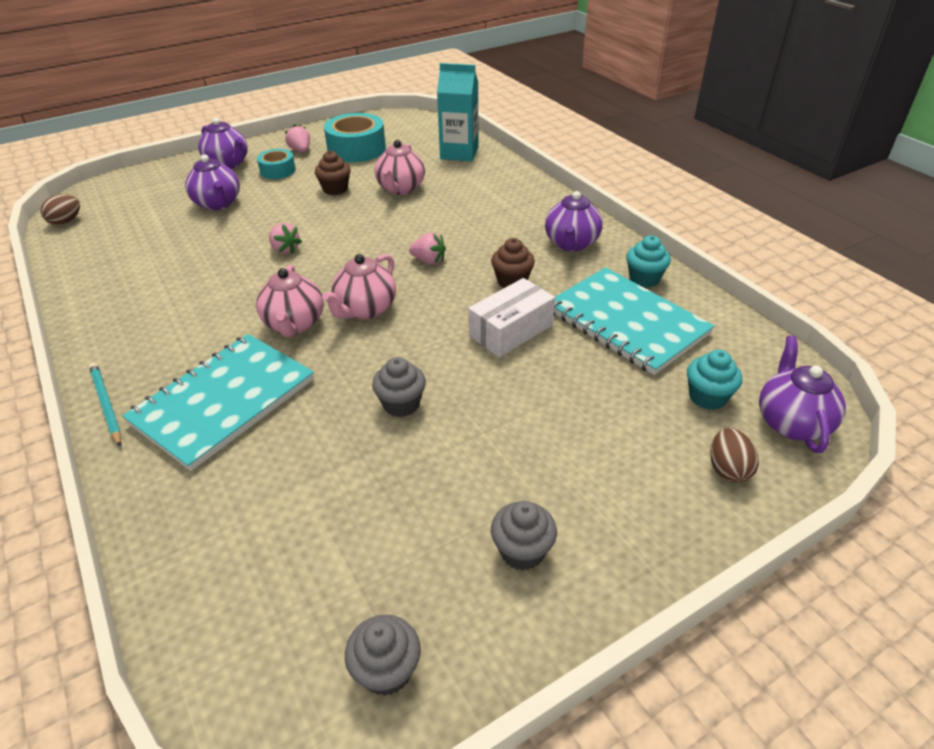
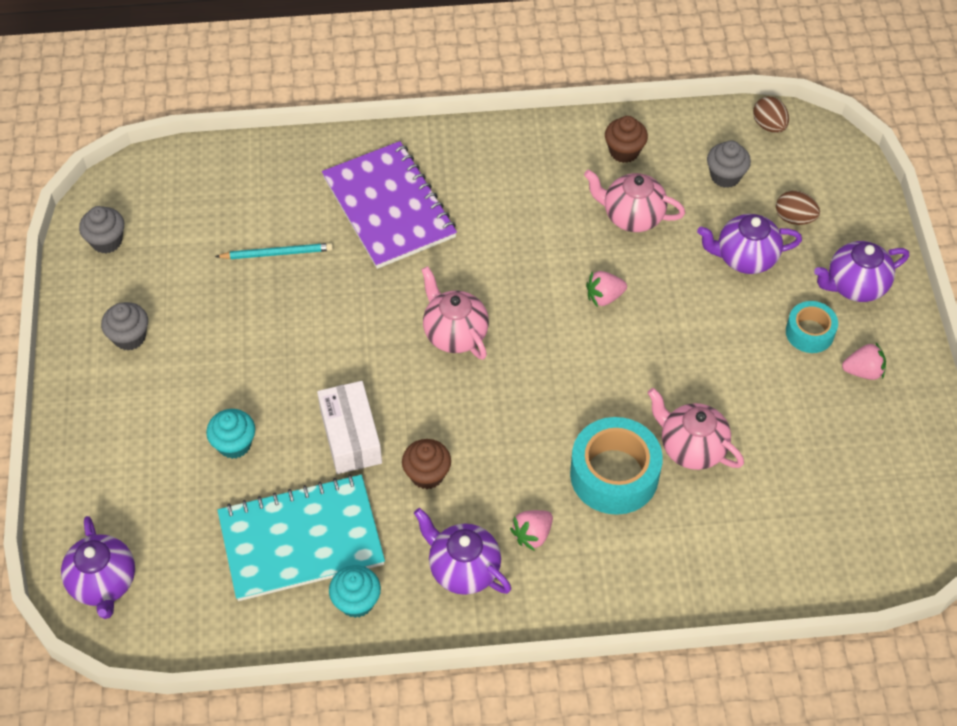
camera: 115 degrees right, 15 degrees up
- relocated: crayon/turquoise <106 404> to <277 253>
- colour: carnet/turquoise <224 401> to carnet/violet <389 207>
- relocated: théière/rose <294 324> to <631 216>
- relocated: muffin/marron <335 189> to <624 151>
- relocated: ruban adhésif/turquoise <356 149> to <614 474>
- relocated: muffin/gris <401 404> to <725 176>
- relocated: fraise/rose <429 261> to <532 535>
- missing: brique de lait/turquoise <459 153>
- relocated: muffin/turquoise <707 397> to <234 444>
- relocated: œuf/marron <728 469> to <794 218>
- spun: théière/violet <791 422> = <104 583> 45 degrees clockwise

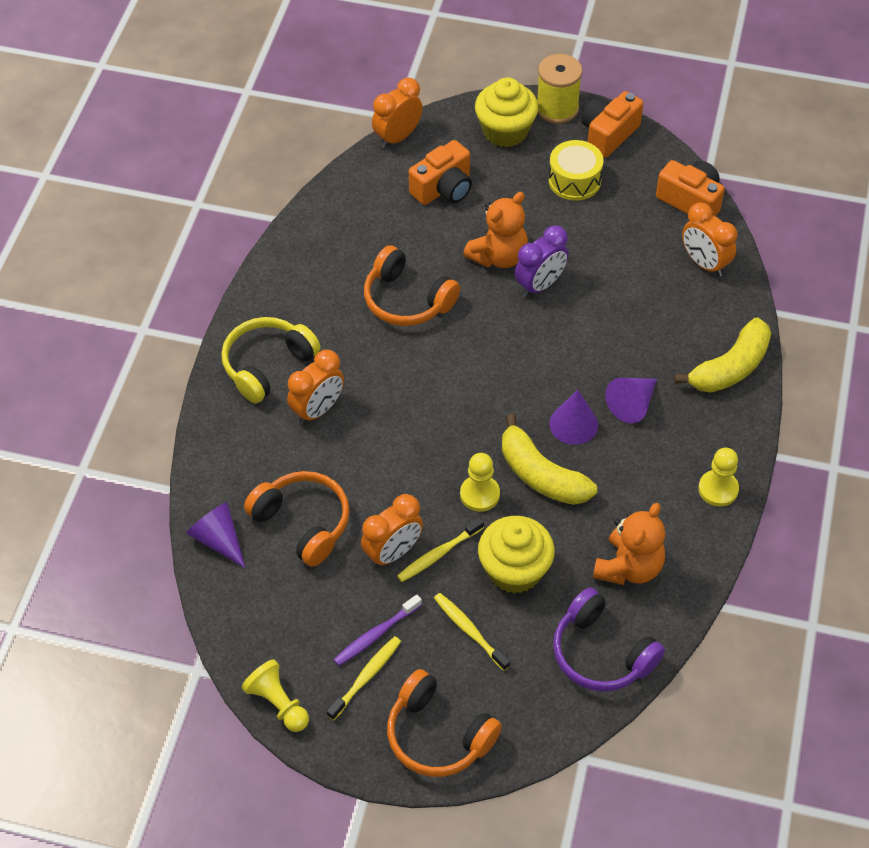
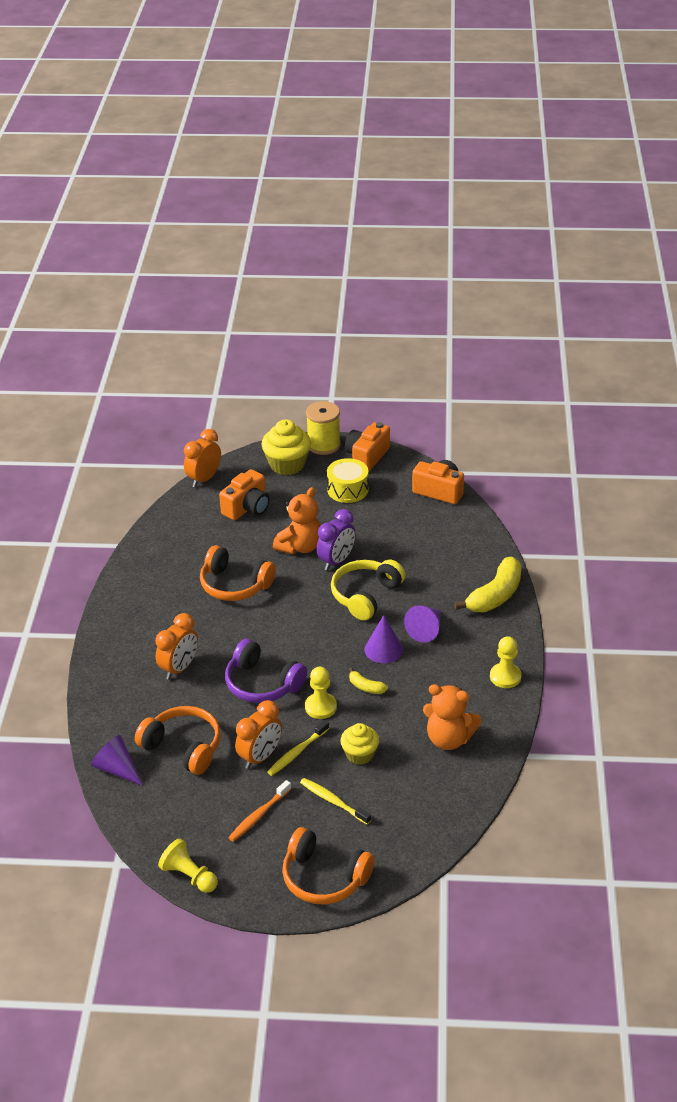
camera: 10 degrees left, 15 degrees down
- relocated: casque audio/jaune <267 365> to <365 595>
- missing: brosse à dents/jaune <366 677>
- colour: brosse à dents/violet <376 635> to brosse à dents/orange <259 815>
- size: muffin/jaune <514 570> = <360 754> x0.64
- size: banane/jaune <541 475> = <366 687> x0.48
- relocated: casque audio/violet <601 653> to <262 684>
- spun: ours en peluche/orange <629 567> = <449 739> 90 degrees clockwise
- missing: réveil/orange <704 263>

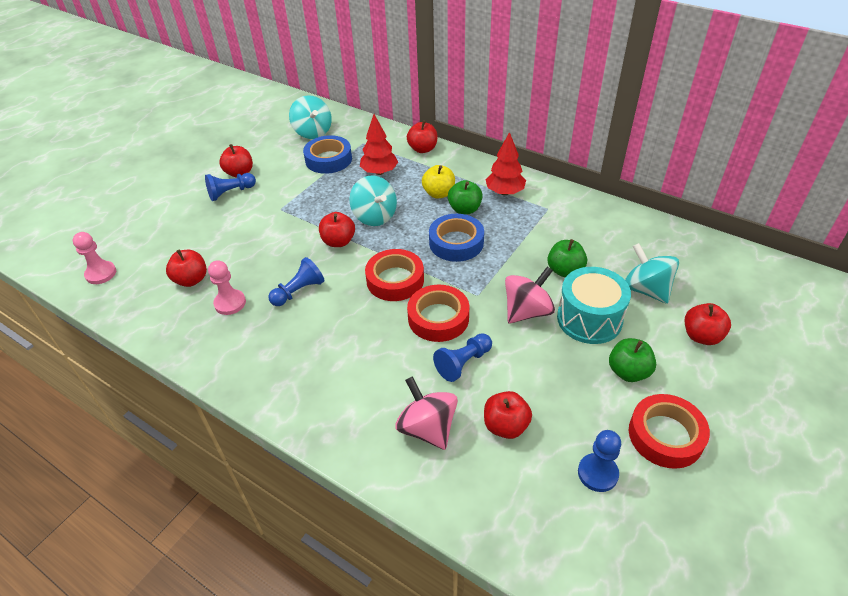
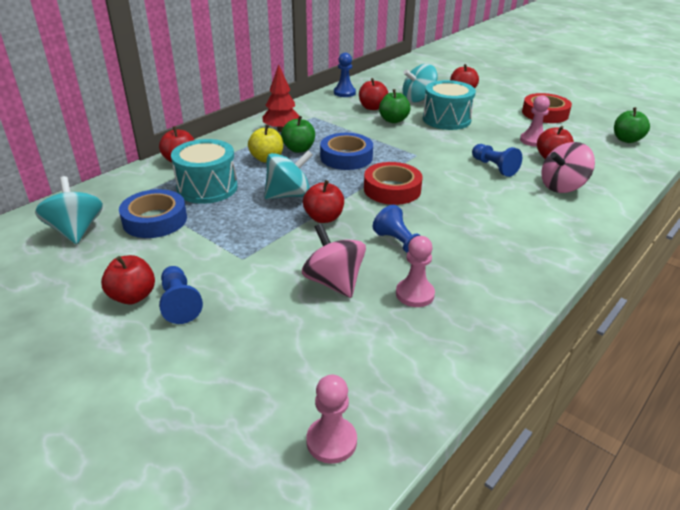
camera: 85 degrees left, 10 degrees down
- relocated: pomme/rouge <191 280> to <372 107>
- spun: toupie/turquoise <313 132> = <76 231> 90 degrees counterclockwise
- exchanged: arbre/rouge <379 172> to tambour/turquoise <207 188>
- missing: ruban adhésif/rouge <438 318>
- relocated: toupie/rose <527 311> to <334 282>
- relocated: pion/bleu <597 473> to <344 93>
- relocated: pomme/vert <628 372> to <626 140>
- appeared: pion/rose <533 140>

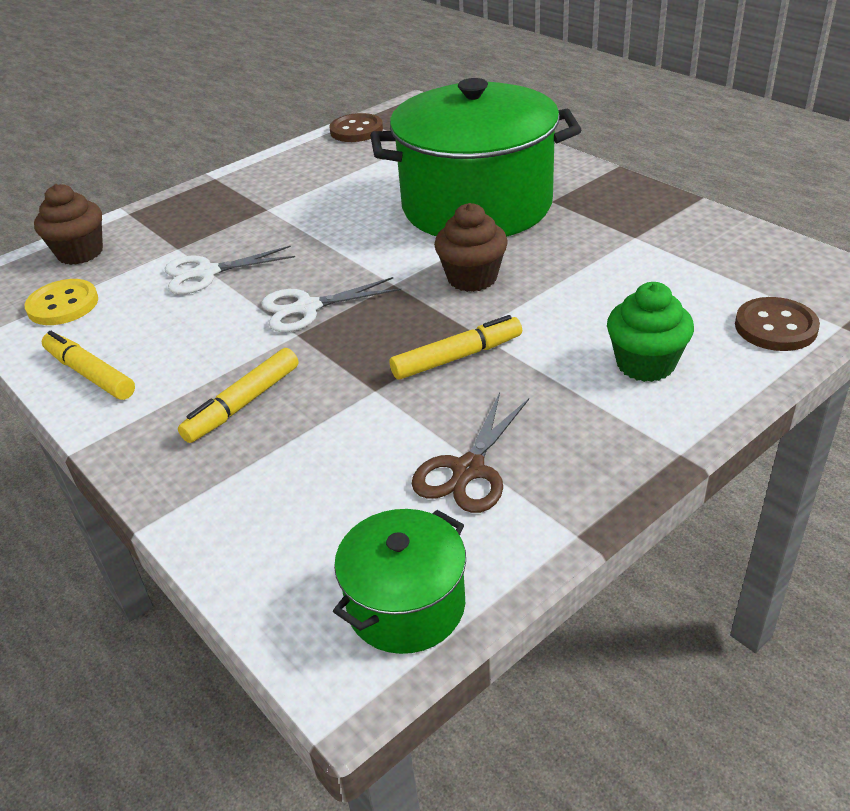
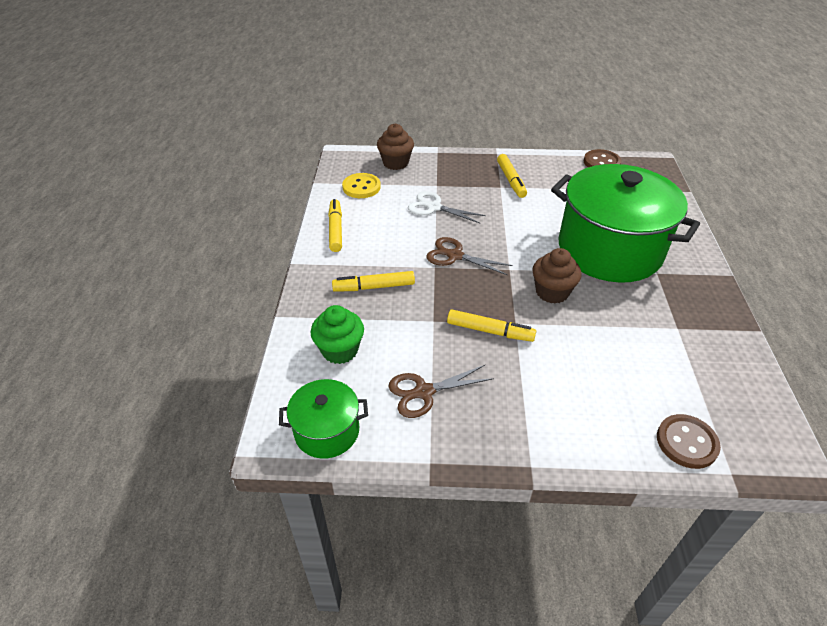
camera: 40 degrees right, 5 degrees up
- colour: ciseaux/blanc <307 308> to ciseaux/marron <454 256>
- relocated: muffin/vert <645 364> to <340 350>
- appeared: feutre/jaune <511 180>

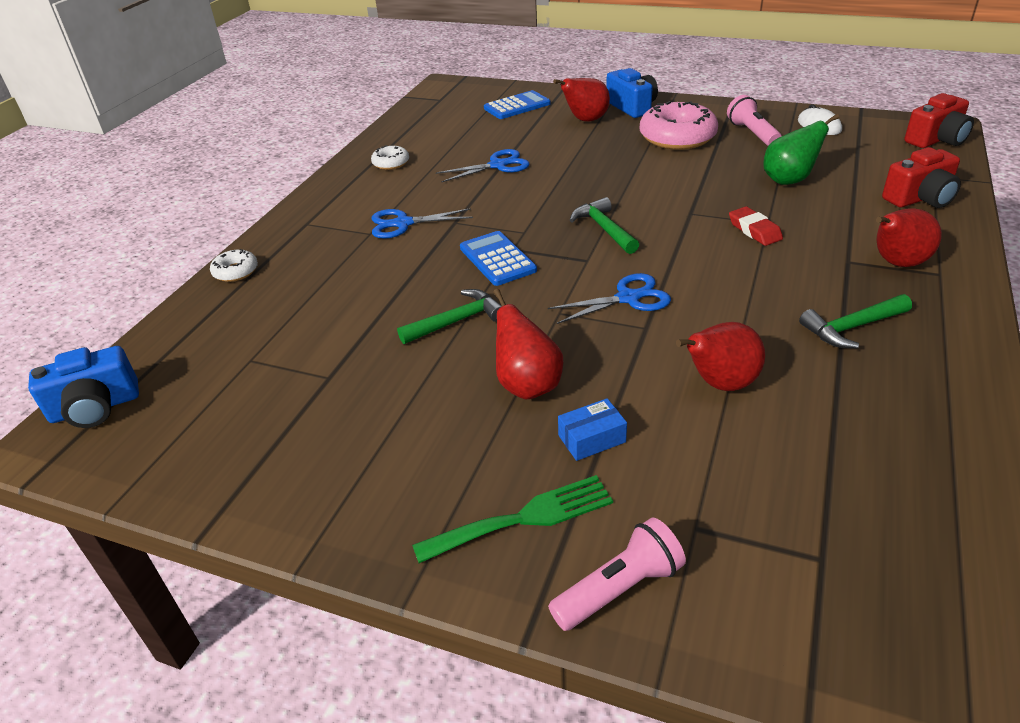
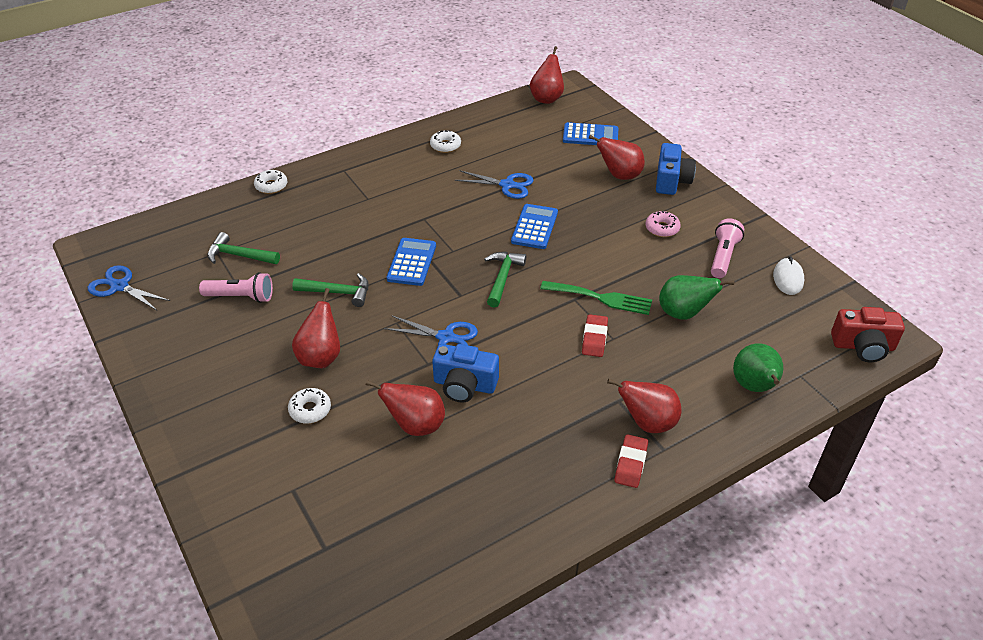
camera: 35 degrees right, 5 degrees up
- relocated: appareil photo/bleu <95 407> to <464 385>
- relocated: ciseaux/bleu <403 223> to <119 286>
- relocated: fourchette/vert <524 518> to <601 298>
- relocated: lampe de poche/rose <619 588> to <241 297>
- exchanged: boîte/bleu <592 439> to beignet/blanc <310 410>
- size: beignet/rose <677 137> = <662 228> x0.49
- relocated: marteau/vert <851 328> to <239 255>
- exchanged: appareil photo/rouge <920 198> to poire/vert <754 387>
- appeared: calculatrice/bleu <534 227>
- appeared: poire/rouge <547 98>
- appeared: gomme/rouge <631 464>

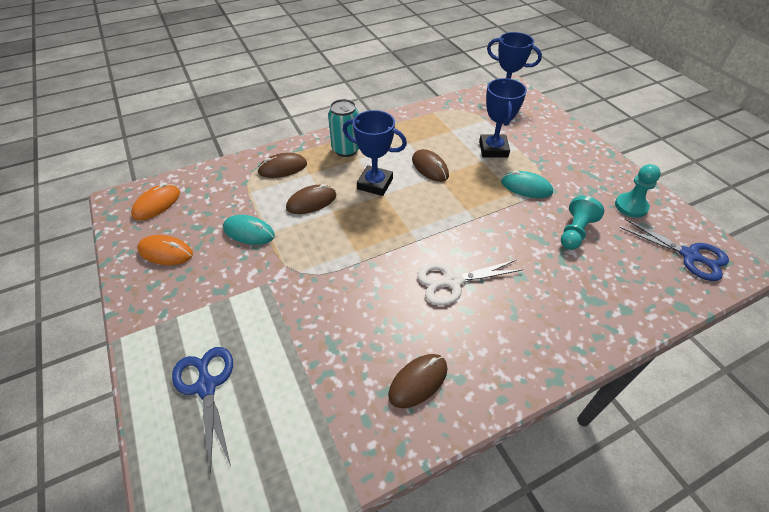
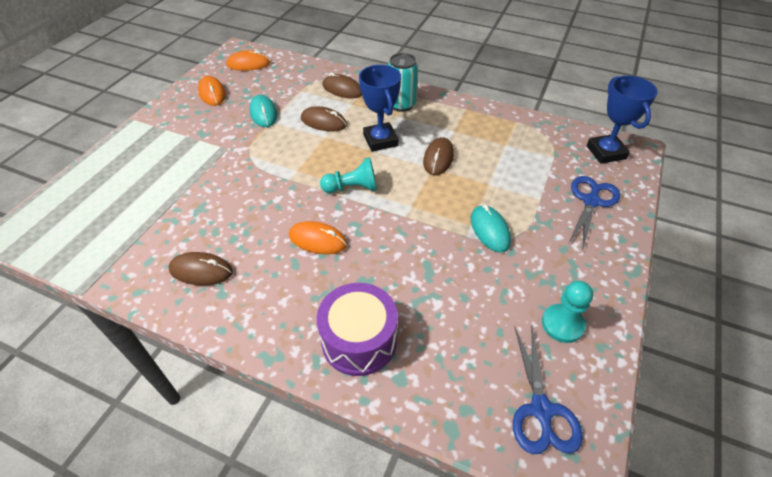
camera: 50 degrees right, 0 degrees up
- relocated: ciseaux/bleu <206 386> to <591 201>
- exchanged: ciseaux/blanc <453 281> to souris/orange <318 240>
- missing: trophée/bleu <493 149>
- relocated: pion/turquoise <575 232> to <352 188>
- appeared: tambour/violet <359 340>

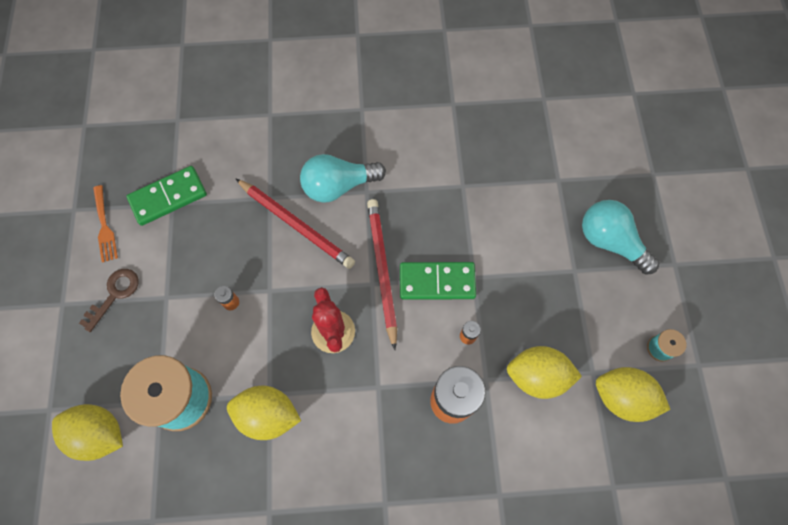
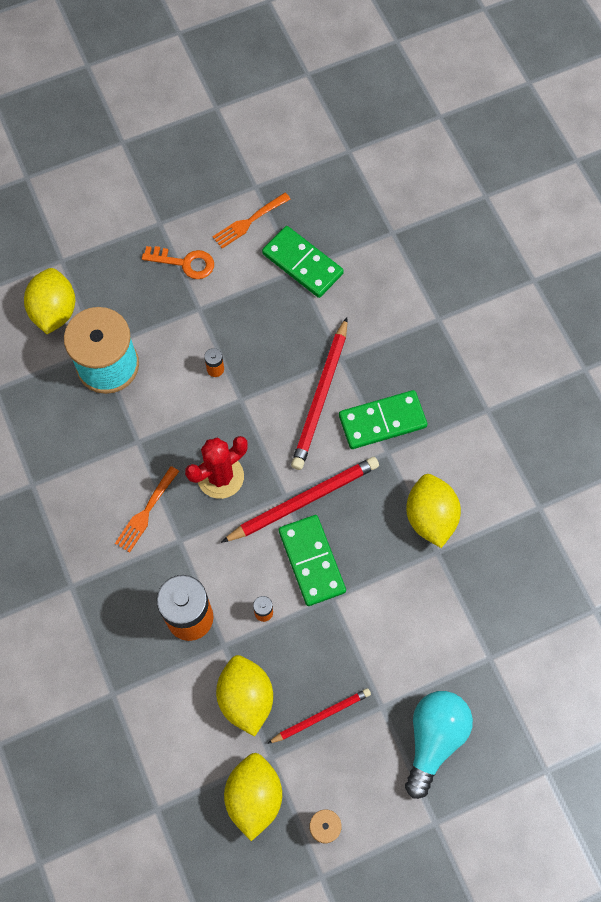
camera: 70 degrees right, 0 degrees up
- colour: clé/marron <114 294> to clé/orange <185 263>
- relocated: citron/jaune <268 415> to <430 517>
- exchanged: ampoule/turquoise <338 186> to domino/vert <382 421>
- appeared: fourchette/orange <146 512>
- appeared: crayon/rouge <321 716>

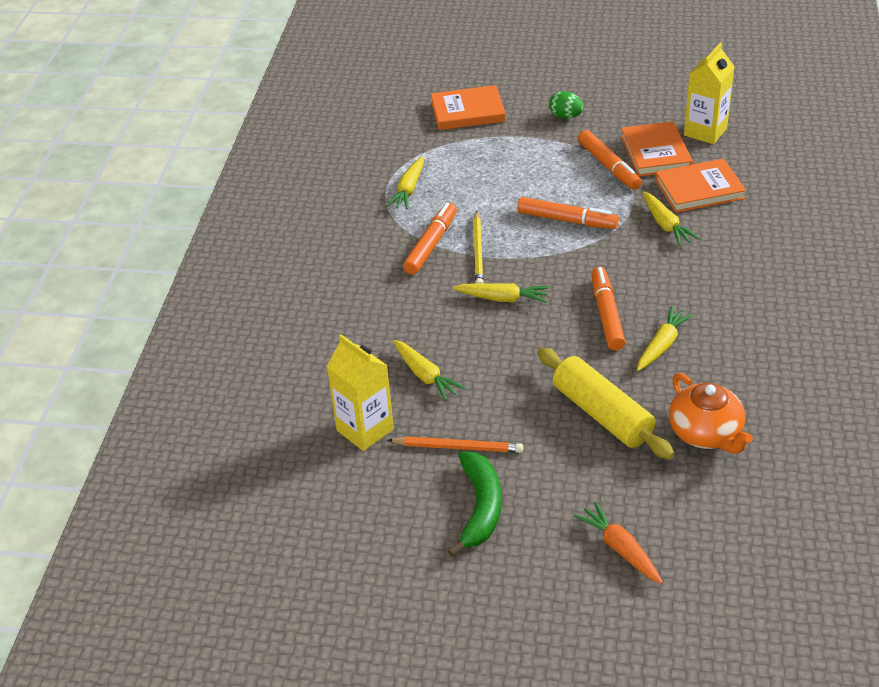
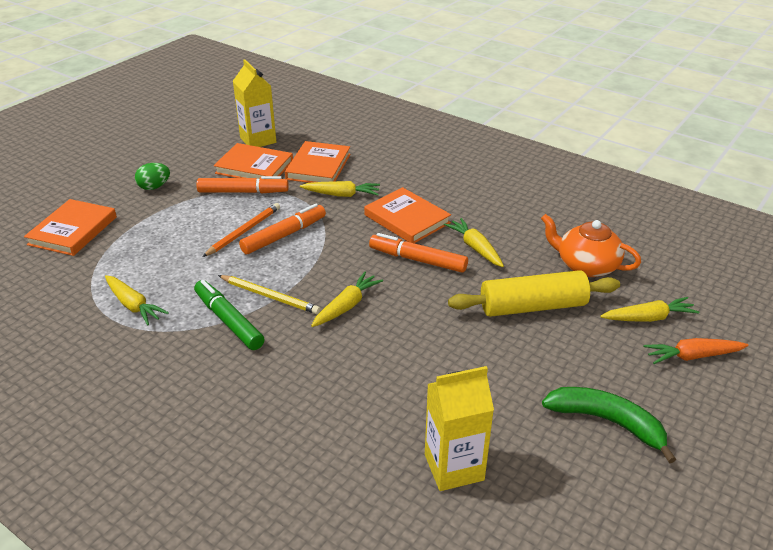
camera: 65 degrees left, 5 degrees down
- relocated: crayon/orange <458 447> to <244 231>
- relocated: carotte/jaune <425 376> to <648 318>
- colour: feutre/orange <431 244> to feutre/vert <229 321>
- spun: théière/orange <706 433> = <586 266> 150 degrees counterclockwise
- appeared: livre/orange <407 219>

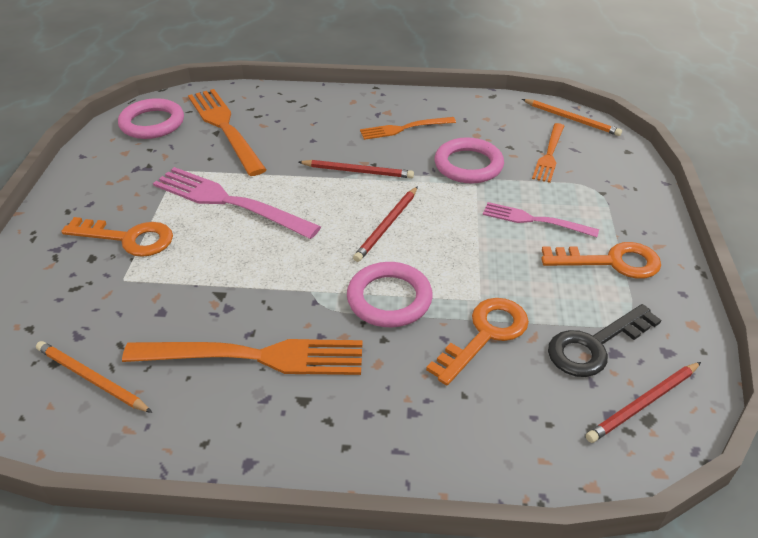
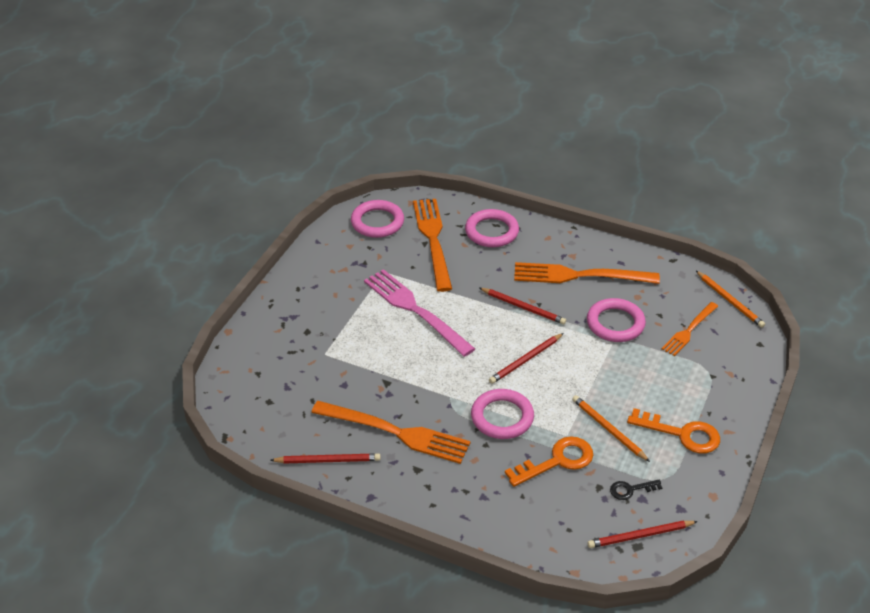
camera: 20 degrees right, 0 degrees up
- relocated: crayon/orange <92 379> to <609 429>
- missing: clé/orange <128 238>
- size: fourchette/orange <403 129> = <578 276> x1.71
- missing: fourchette/rose <533 220>
- size: clé/noir <595 345> = <630 490> x0.55
- appeared: crayon/rouge <327 460>
- appeared: anneau/rose <491 231>

